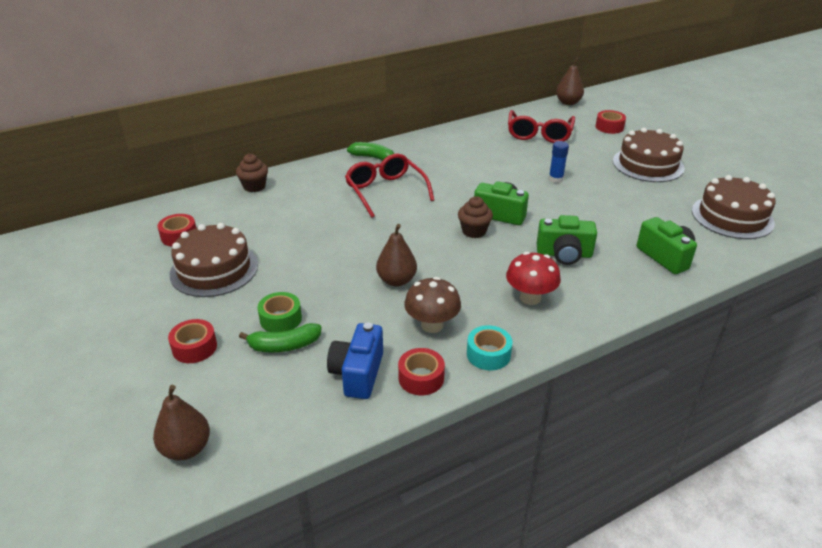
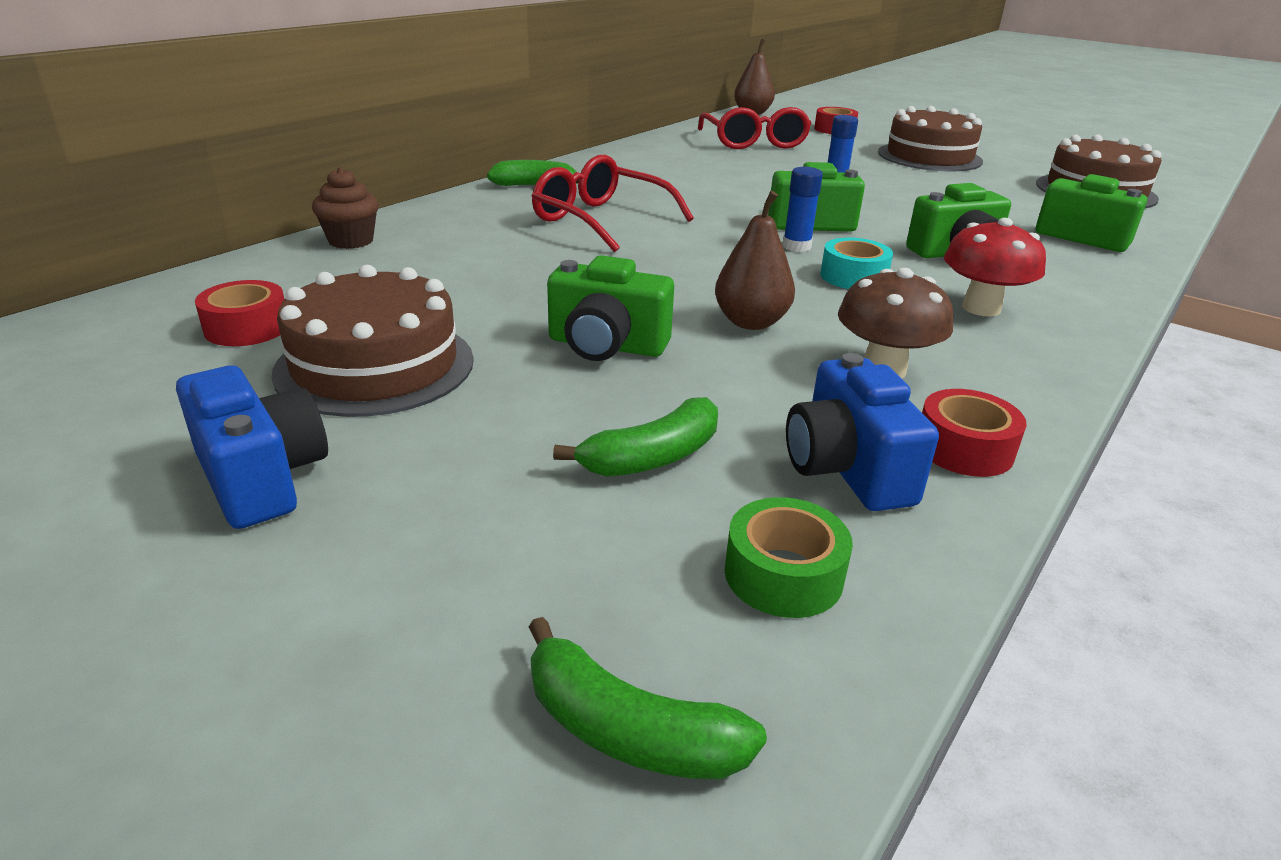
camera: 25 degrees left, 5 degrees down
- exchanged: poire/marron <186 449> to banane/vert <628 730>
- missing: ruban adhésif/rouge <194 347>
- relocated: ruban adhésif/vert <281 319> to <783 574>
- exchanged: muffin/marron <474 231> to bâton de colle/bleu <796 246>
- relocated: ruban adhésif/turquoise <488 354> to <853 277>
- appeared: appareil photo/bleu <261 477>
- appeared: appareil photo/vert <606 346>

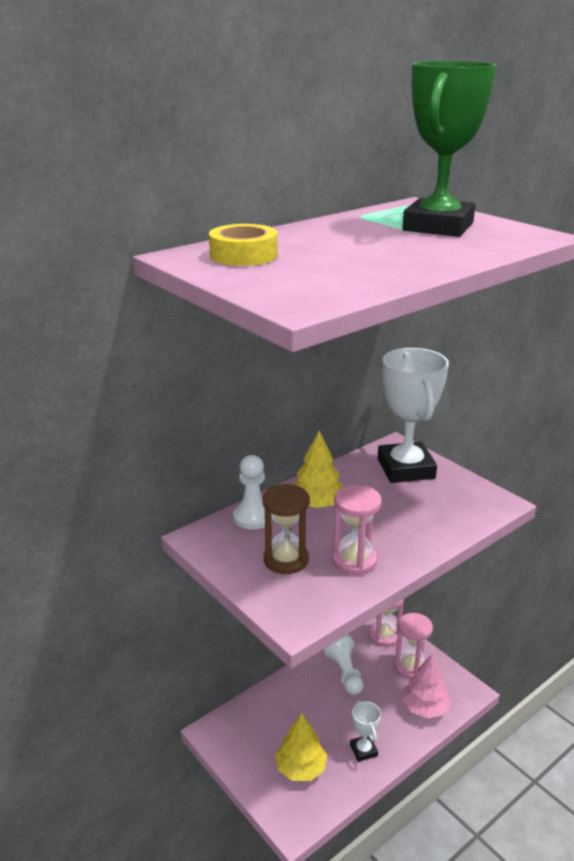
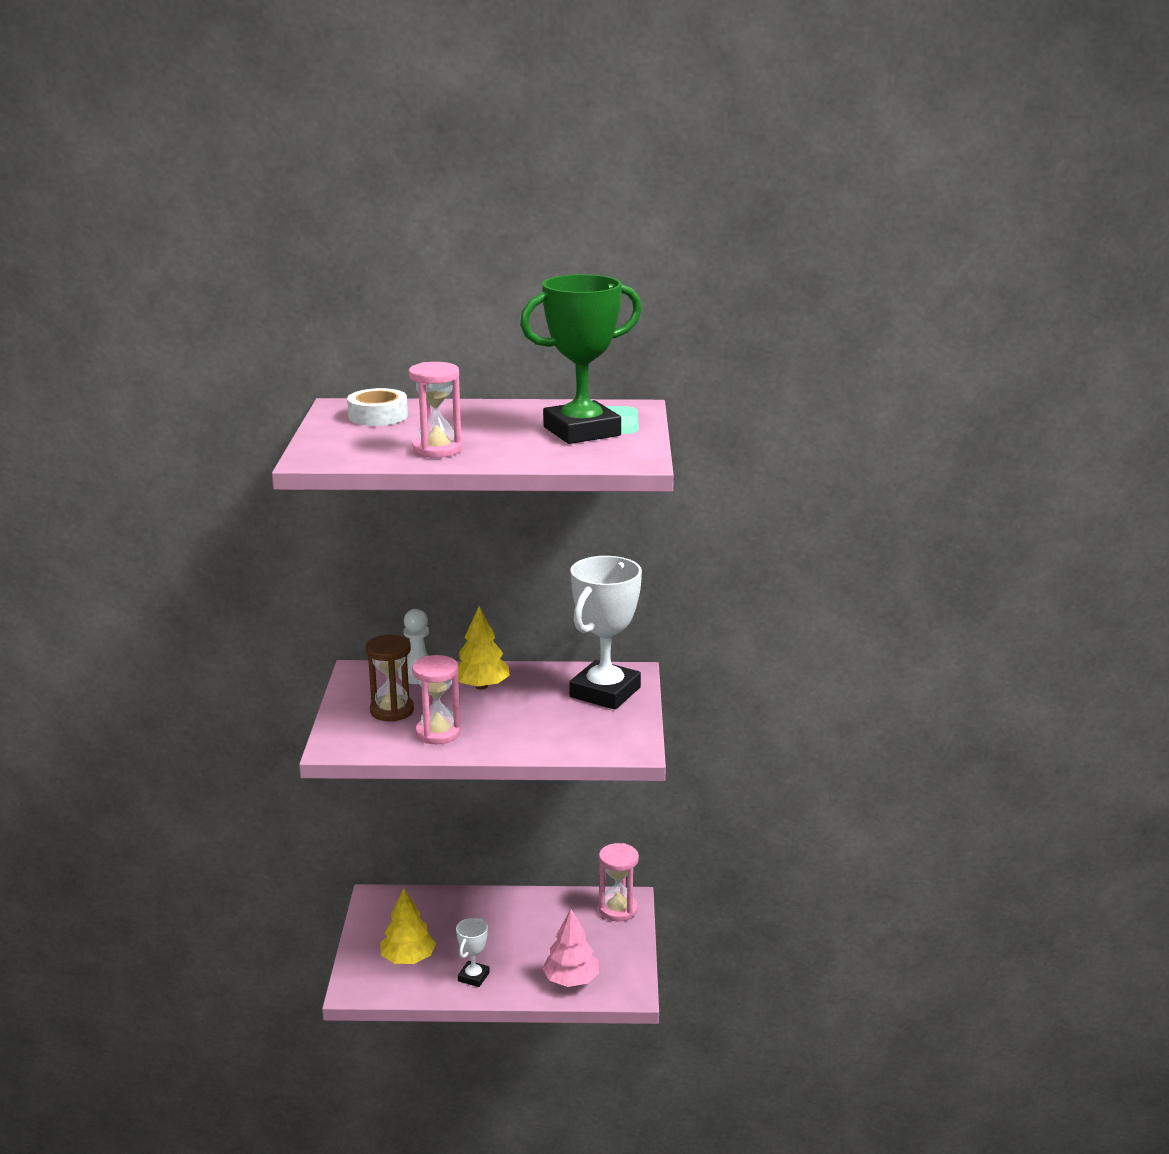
camera: 40 degrees right, 5 degrees down
- colour: ruban adhésif/jaune <243 255> to ruban adhésif/blanc <378 416>
- missing: pion/blanc <345 673>
- relocated: sablier/rose <410 666> to <437 450>

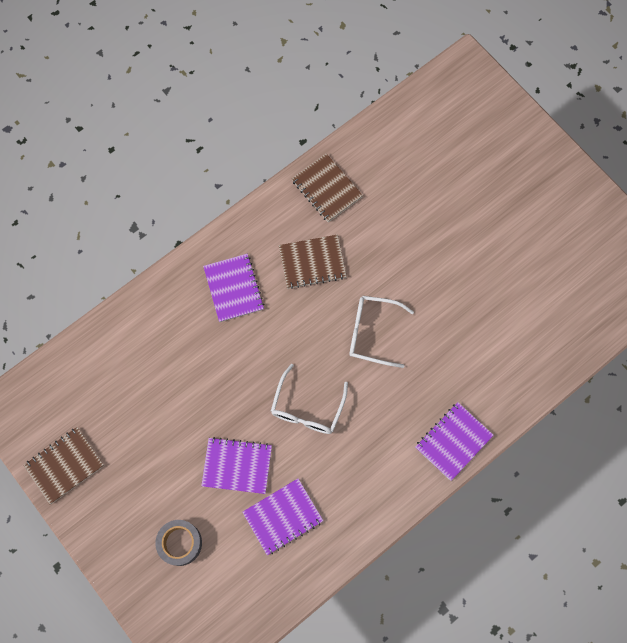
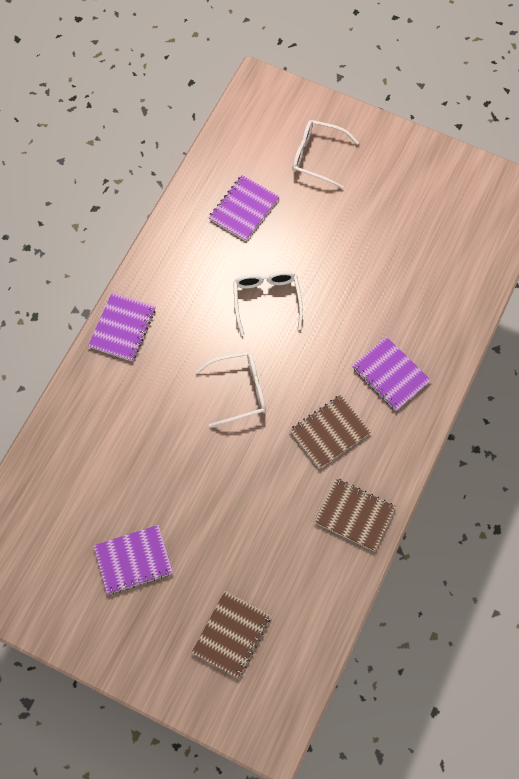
camera: 155 degrees right, 5 degrees down
- relocated: carnet/marron <64 465> to <231 634>
- exchanged: ruban adhésif/gris <180 543> to lunettes/blanc <317 157>
- relocated: carnet/violet <237 466> to <133 560>

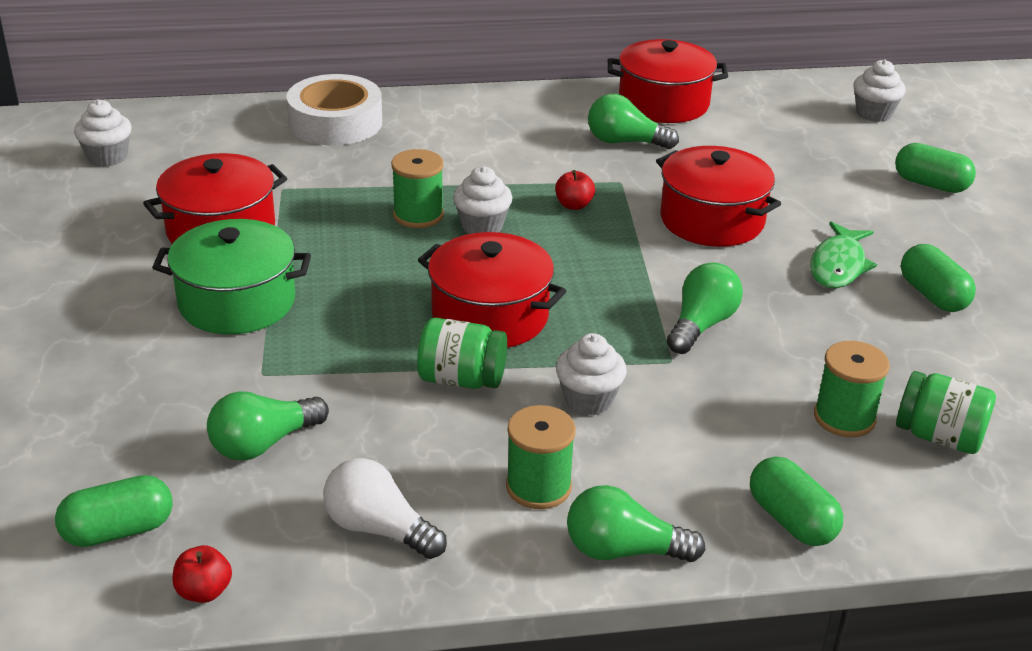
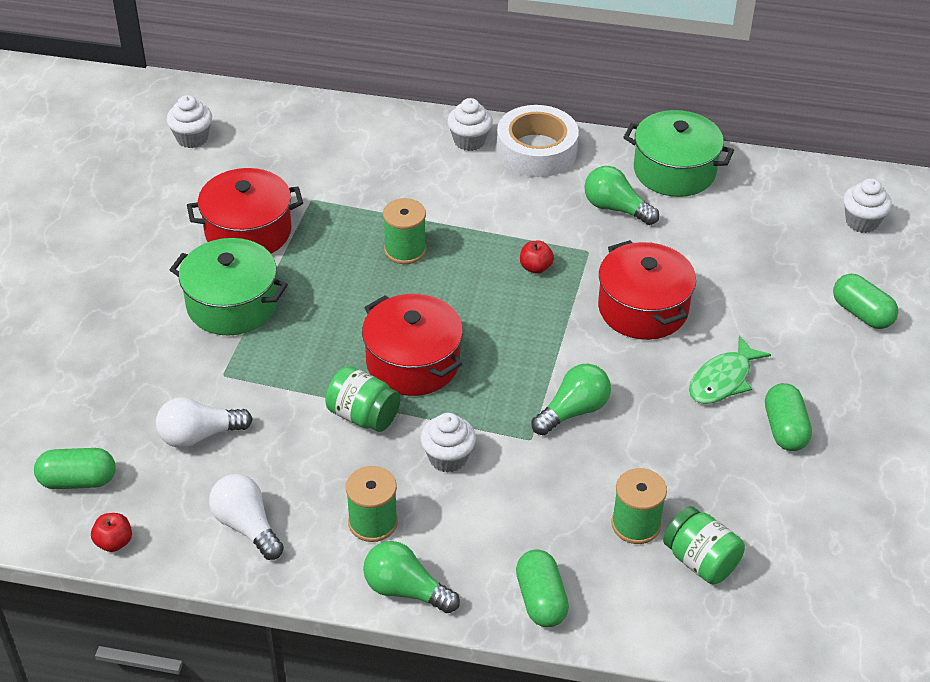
camera: 20 degrees right, 10 degrees up
- colour: ampoule/vert <263 443> to ampoule/blanc <199 435>
- relocated: ruban adhésif/blanc <335 122> to <536 150>
- relocated: muffin/blanc <482 226> to <469 141>
- colour: marmite/rouge <663 103> to marmite/vert <674 171>

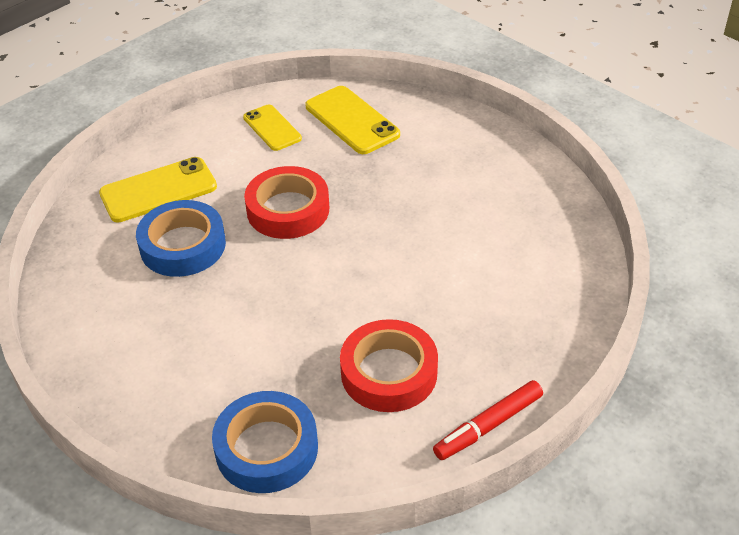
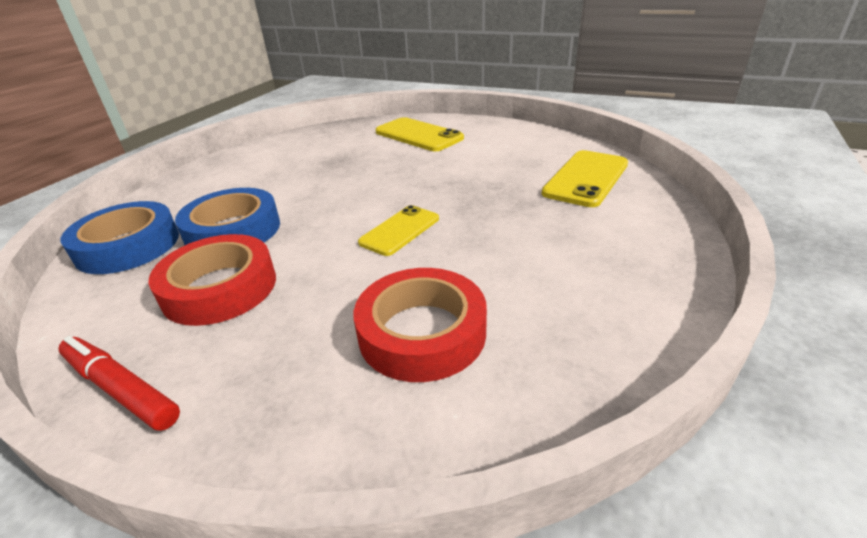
camera: 70 degrees right, 10 degrees down
- relocated: ruban adhésif/bleu <183 245> to <233 230>
- relocated: téléphone/jaune <272 128> to <400 230>
- relocated: ruban adhésif/rouge <288 210> to <422 332>

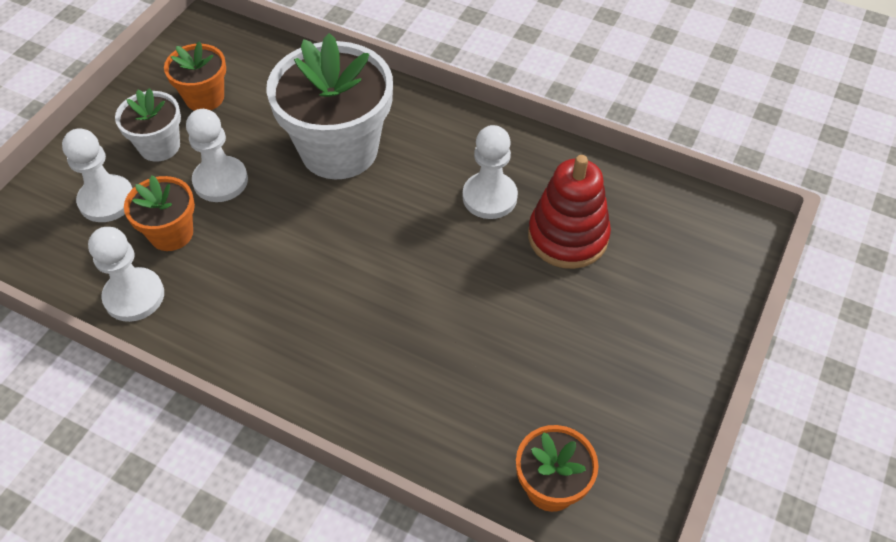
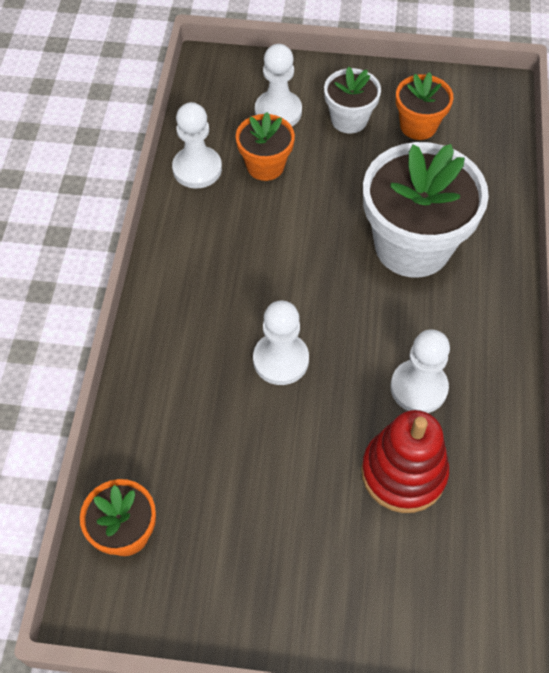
camera: 70 degrees right, 5 degrees up
- relocated: pion/blanc <220 181> to <281 360>

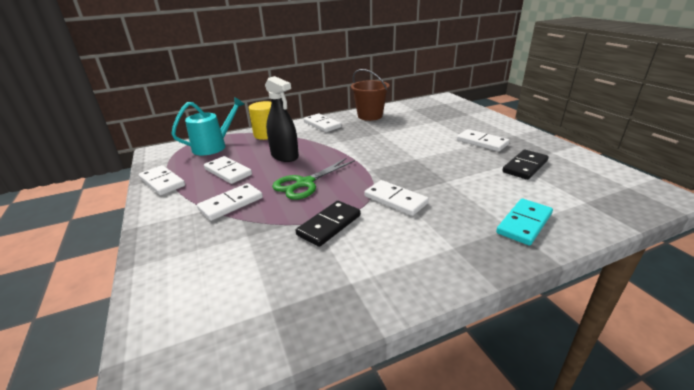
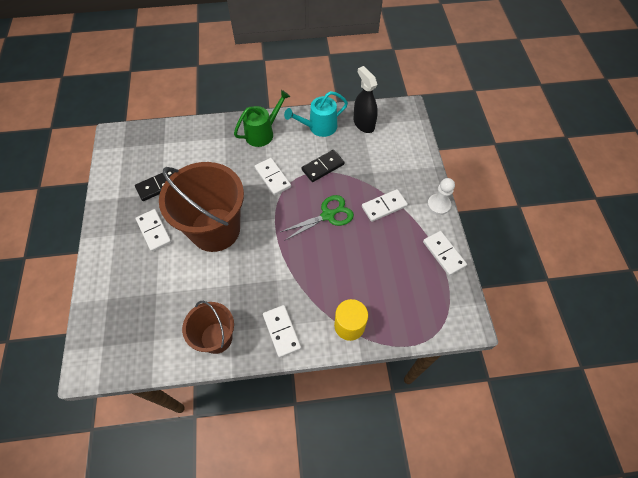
camera: 165 degrees left, 30 degrees up
- relocated: arrosoir/turquoise <214 146> to <319 127>
- missing: domino/blanc <228 172>
- relocated: vaporisateur/noir <285 156> to <363 124>
- missing: domino/turquoise <524 223>
- appeared: seau/marron <215 229>
- appeared: arrosoir/vert <263 133>
- appeared: pion/blanc <438 205>

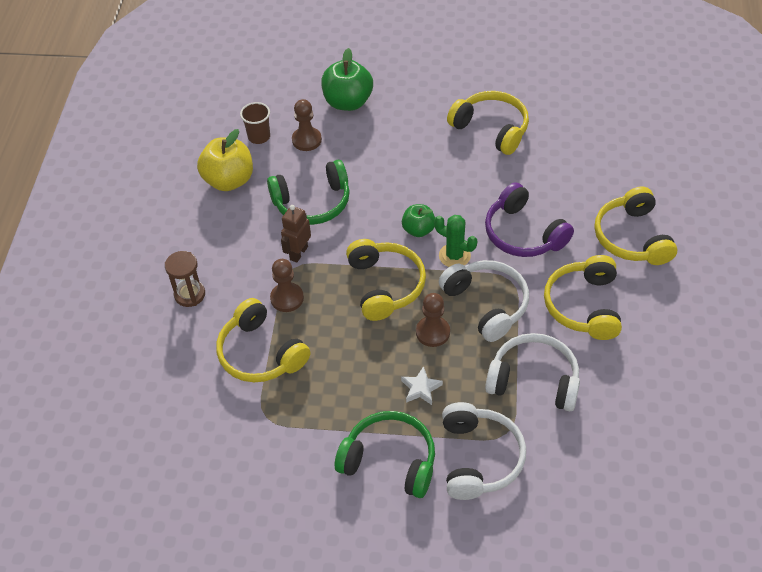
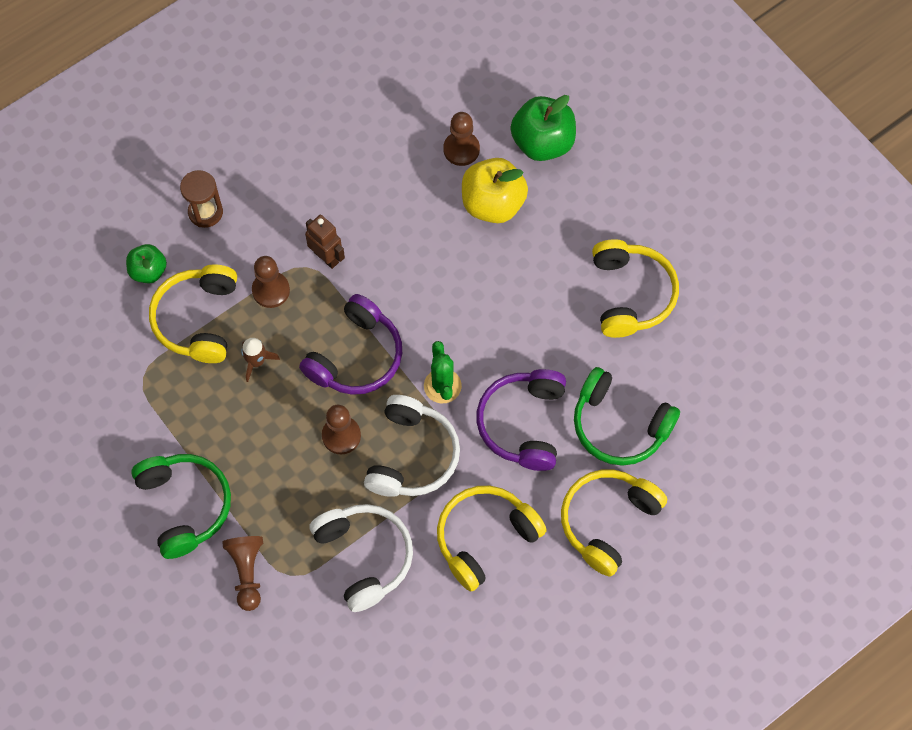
camera: 45 degrees right, 15 degrees up
- relocated: pomme/jaune <229 180> to <493 204>
- missing: gobelet/marron <259 137>
- relocated: casque audio/vert <312 202> to <619 425>
- spun: robot/marron <298 253> = <326 257> 60 degrees clockwise
- colour: casque audio/jaune <385 285> to casque audio/violet <356 356>
- missing: étoile/blanc <421 388>
- relocated: pomme/vert <418 230> to <148 271>
- exchanged: casque audio/blanc <479 458> to pion/marron <247 572>
- appeared: fusée/marron <256 361>

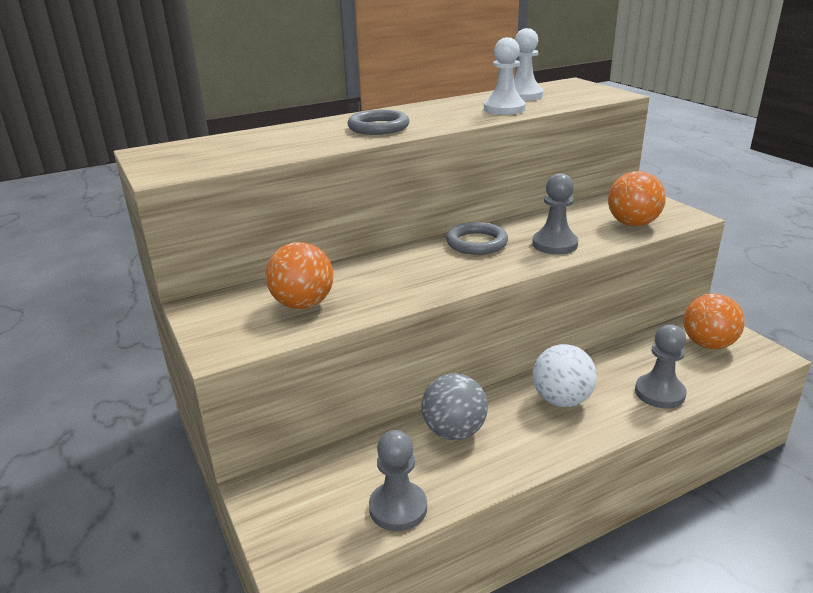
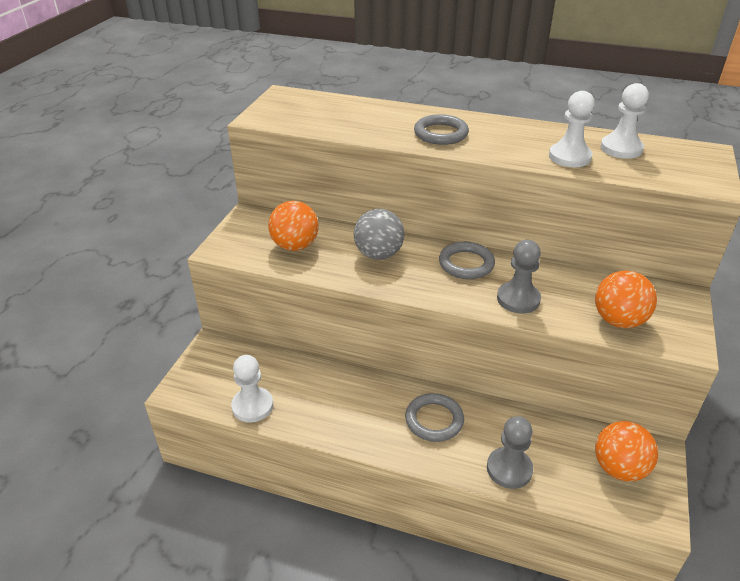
camera: 45 degrees right, 10 degrees up
- colour: pion/gris <398 508> to pion/blanc <252 406>
- relocated: balle/gris <454 431> to <378 254>
- exchanged: balle/blanc <561 400> to anneau/gris <434 420>

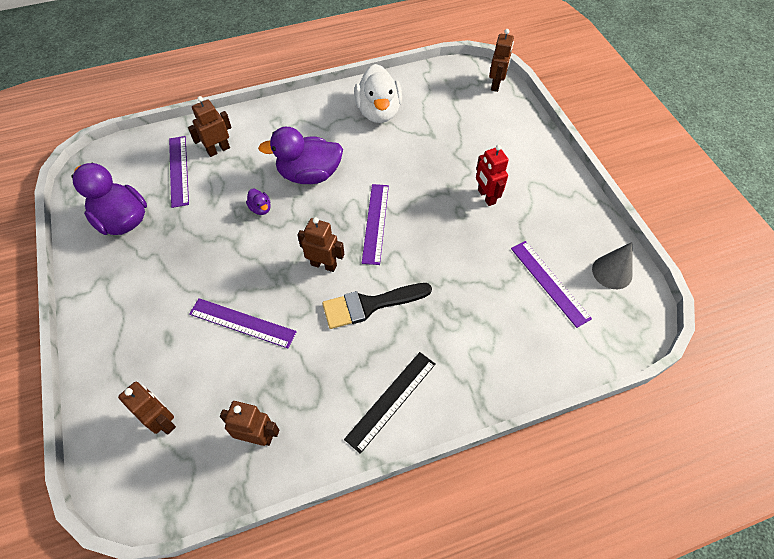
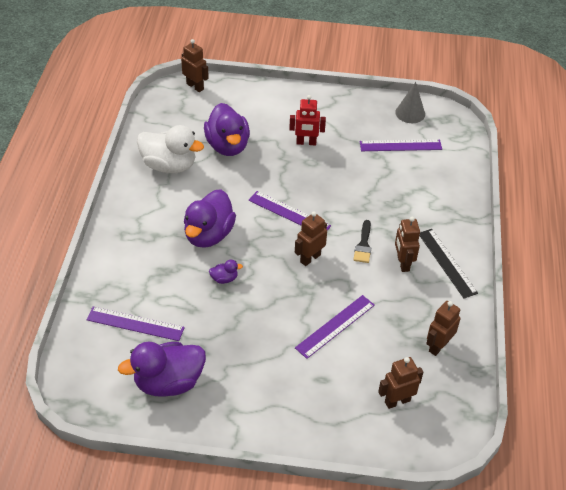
camera: 65 degrees left, 10 degrees down
- relocated: robot/marron <218 150> to <403 263>
- size: pinceau/noir <370 305> = <363 245> x0.61
- appeared: canard/violet <228 146>

